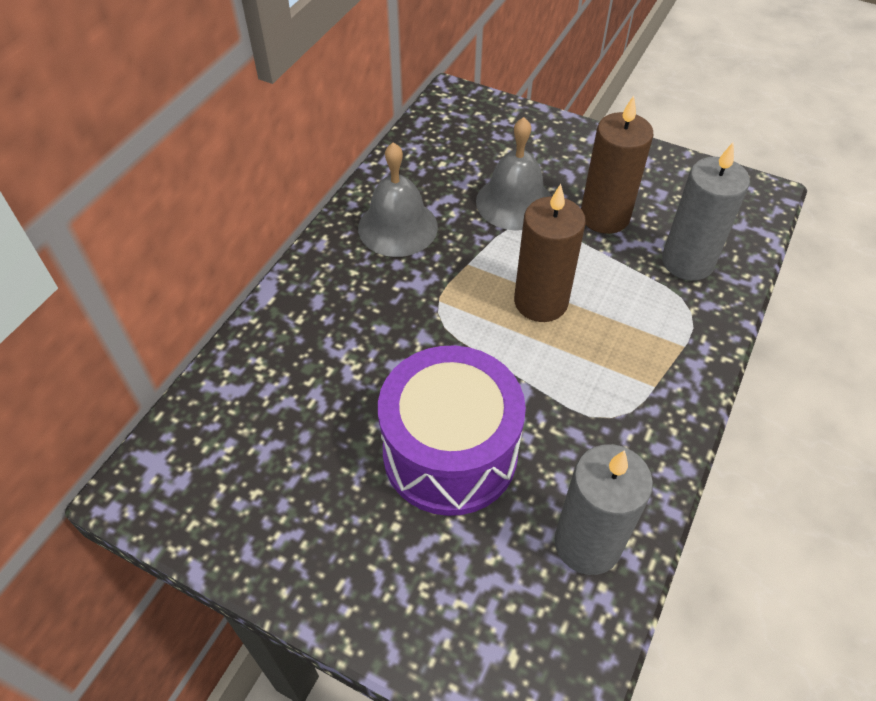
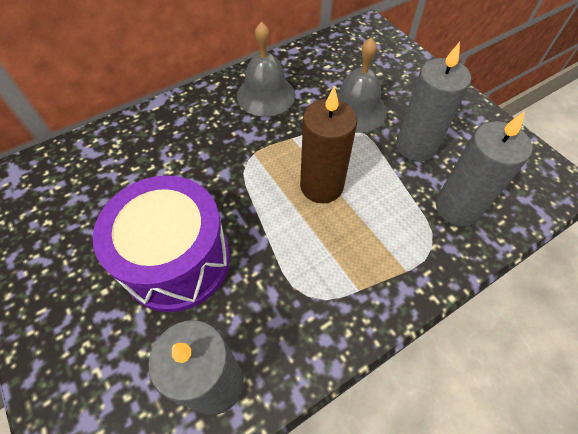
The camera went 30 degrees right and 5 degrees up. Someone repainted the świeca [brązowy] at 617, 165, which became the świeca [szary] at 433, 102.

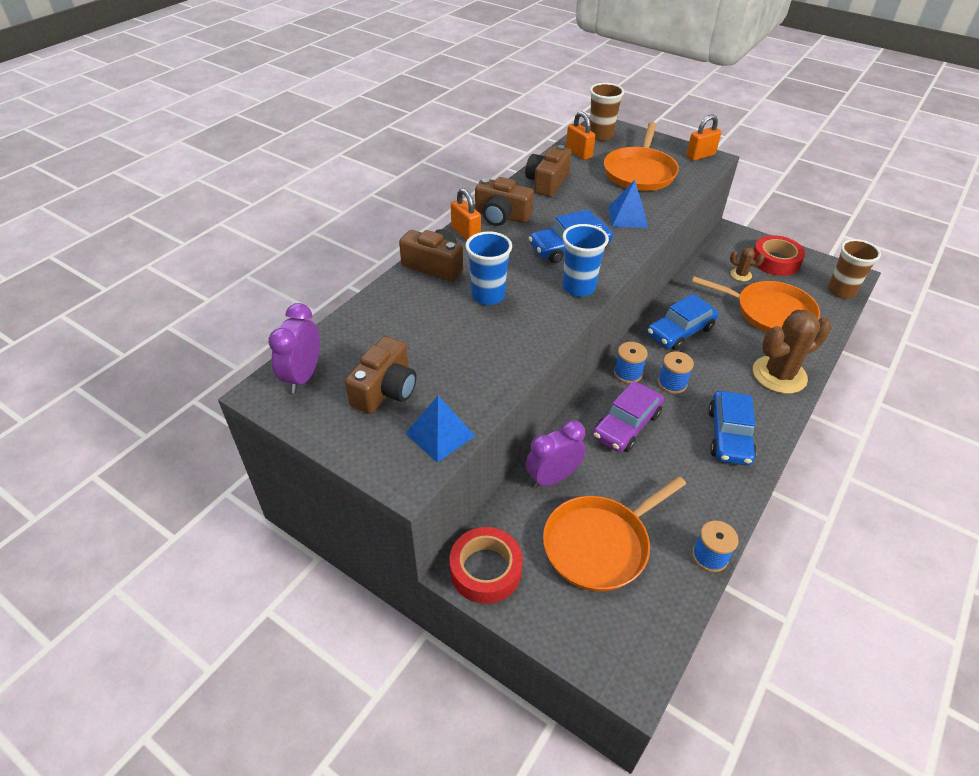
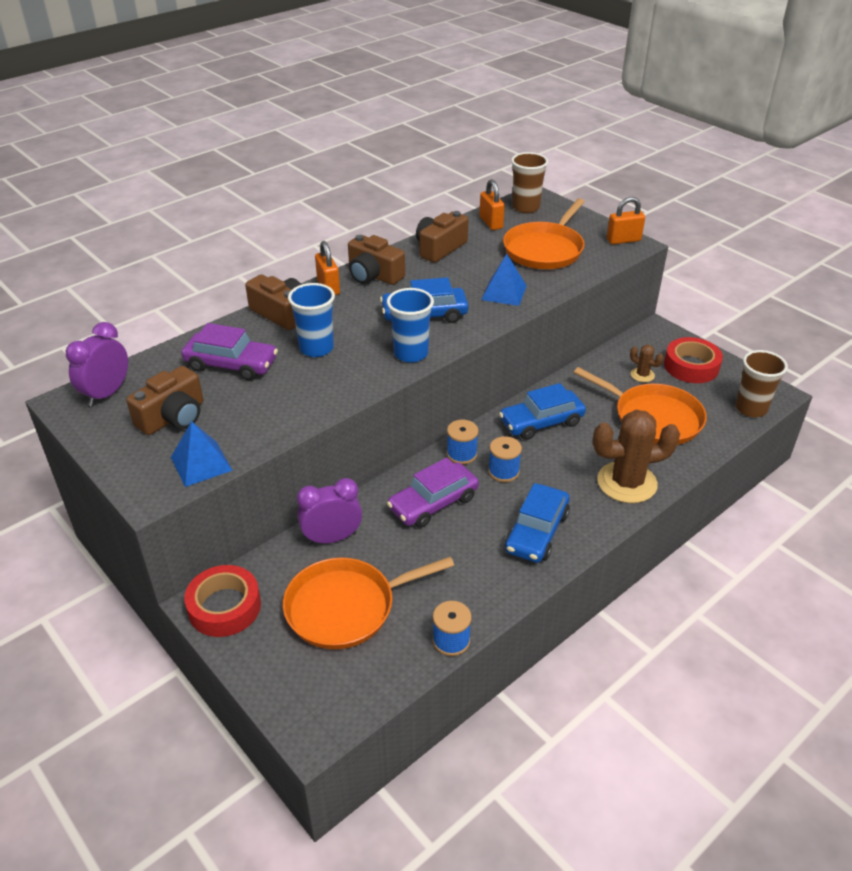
The camera went 15 degrees right and 5 degrees down. Someone put down the samochód [fioletowy] at 229, 351.

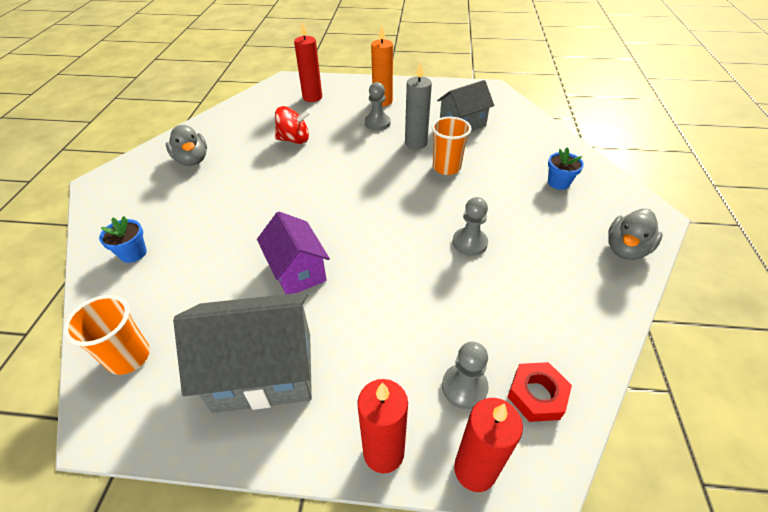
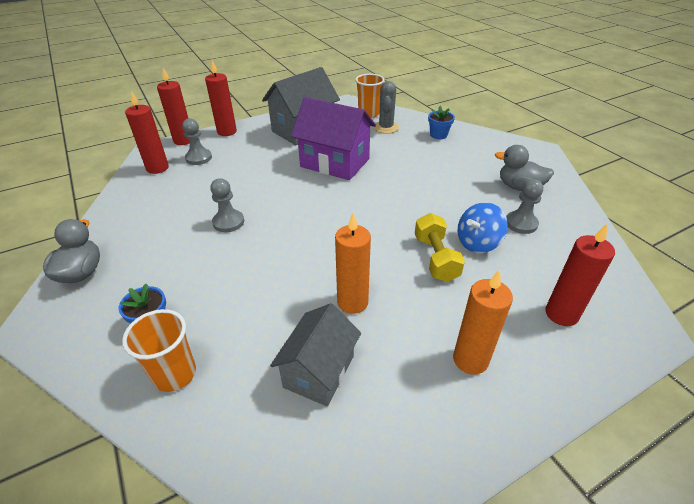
The camera went 145 degrees right and 5 degrees down. Someone carried the szklanka [pomarańczowy] from 451, 146 to 159, 350. Someone swapped the nakrętka [czerwony] at 540, 392 for the świeca [czerwony] at 147, 132. Someone scaled the domek [fioletowy] at 293, 252 by 1.51. Someone repainted the świeca [szary] at 418, 105, which became the świeca [pomarańczowy] at 353, 263. Someone put down the kaktus [szary] at 386, 107. Someone put down the hantel [żółty] at 440, 247. Someone repainted the bączek [czerwony] at 292, 125, which became the bączek [niebieski] at 482, 227. Someone carried the pionek [szary] from 377, 106 to 524, 206.

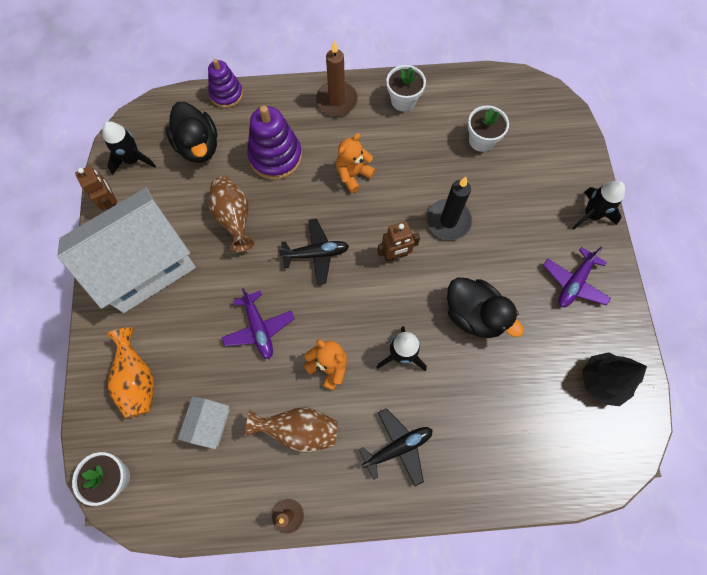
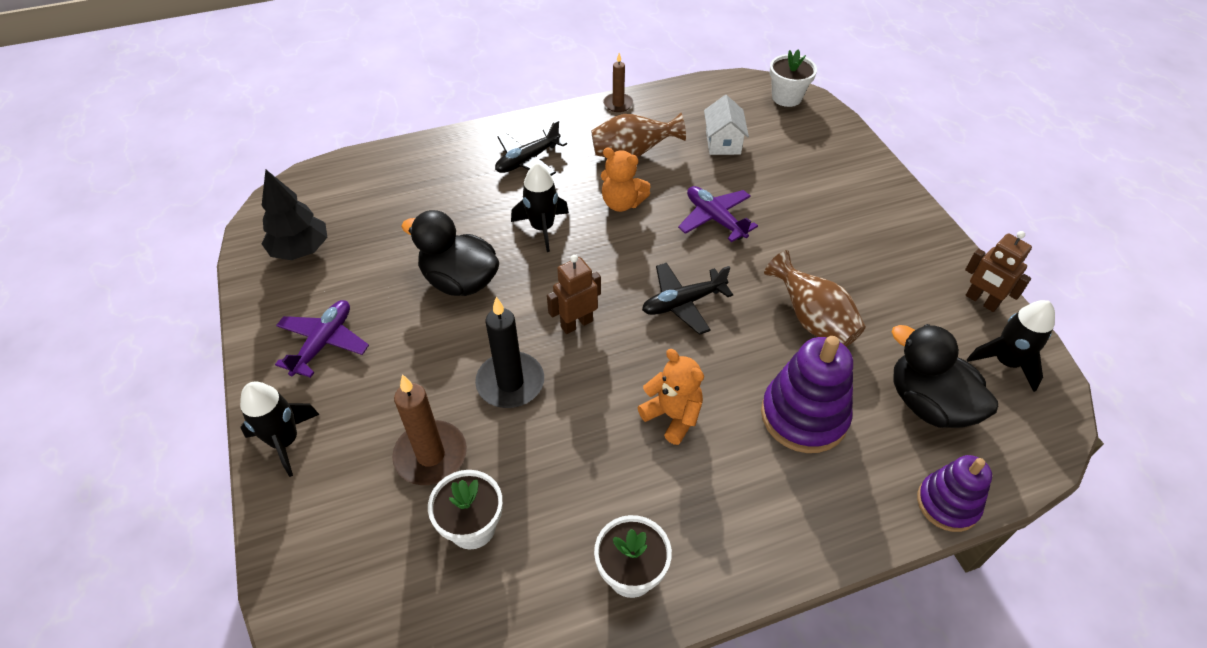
The camera went 165 degrees right and 20 degrees down. Someone carried the świeca [brązowy] from 337, 78 to 429, 429. Someone rotated the miś [pomarańczowy] at 356, 163 by 75 degrees counterclockwise. Someone took away the domek [biały] at 126, 250. Someone took away the wazon [pomarańczowy] at 130, 372.

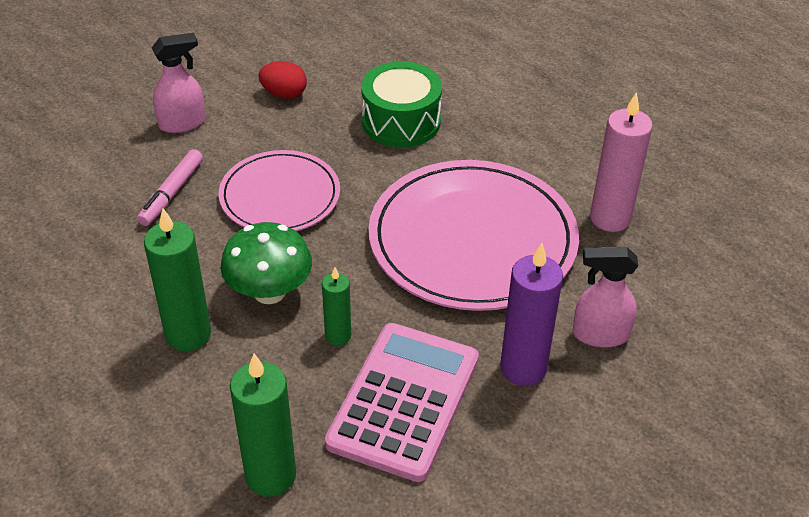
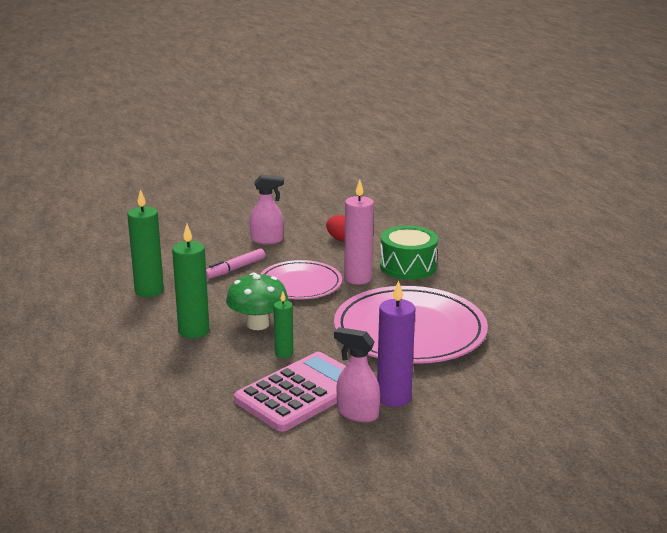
The camera went 25 degrees right and 20 degrees down. Someone carried the świeca [zielony] from 263, 425 to 145, 243. Someone carried the spryskiwacz [różowy] from 605, 297 to 357, 374. Someone carried the świeca [różowy] from 621, 162 to 359, 232.

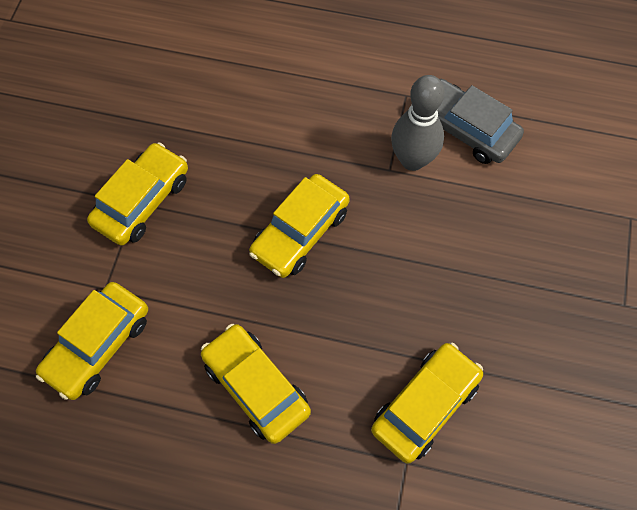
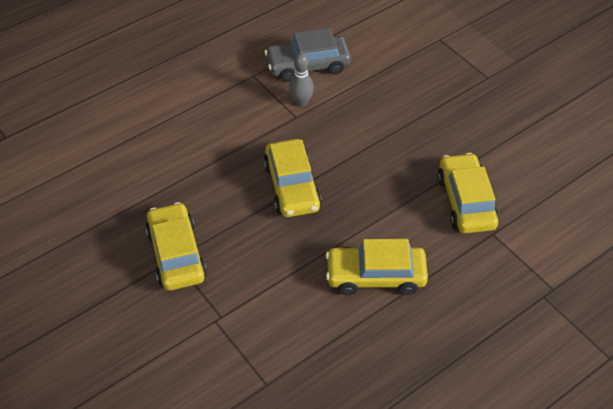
The camera went 50 degrees left and 15 degrees down. Someone scaled the kręgiel [szary] at 418, 123 by 0.61. Someone took away the samochód [żółty] at 92, 341.

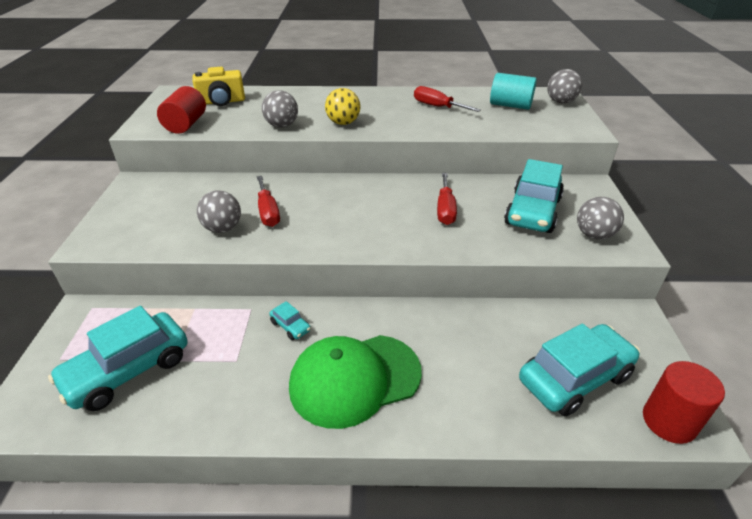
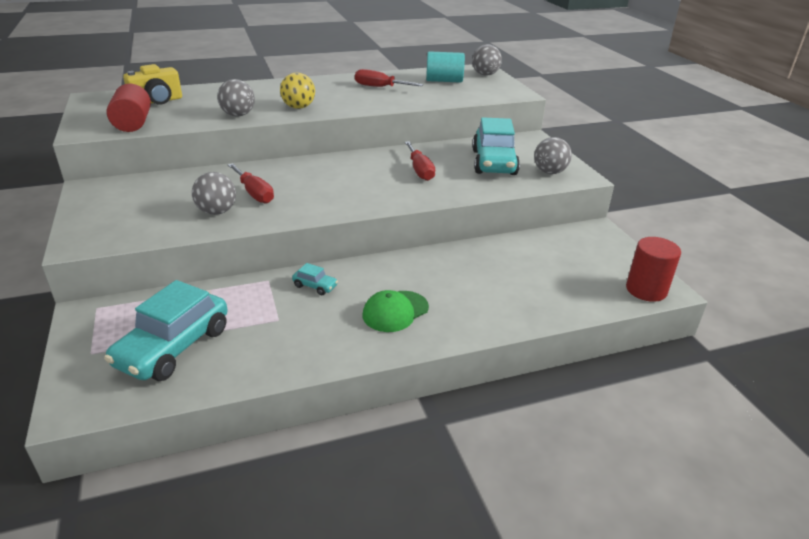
The camera went 20 degrees left and 5 degrees down. Someone scaled the czapka [zielony] at 355, 382 by 0.58. Someone took away the samochód [turkusowy] at 579, 370.

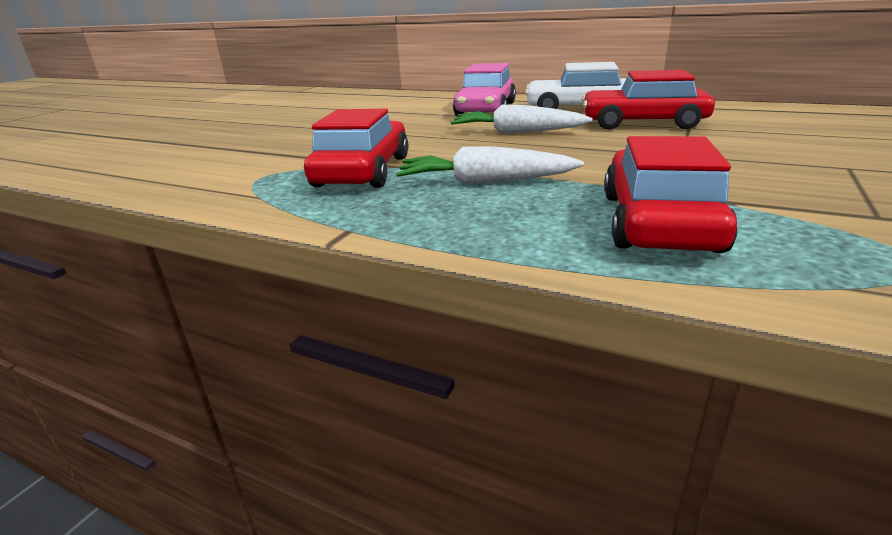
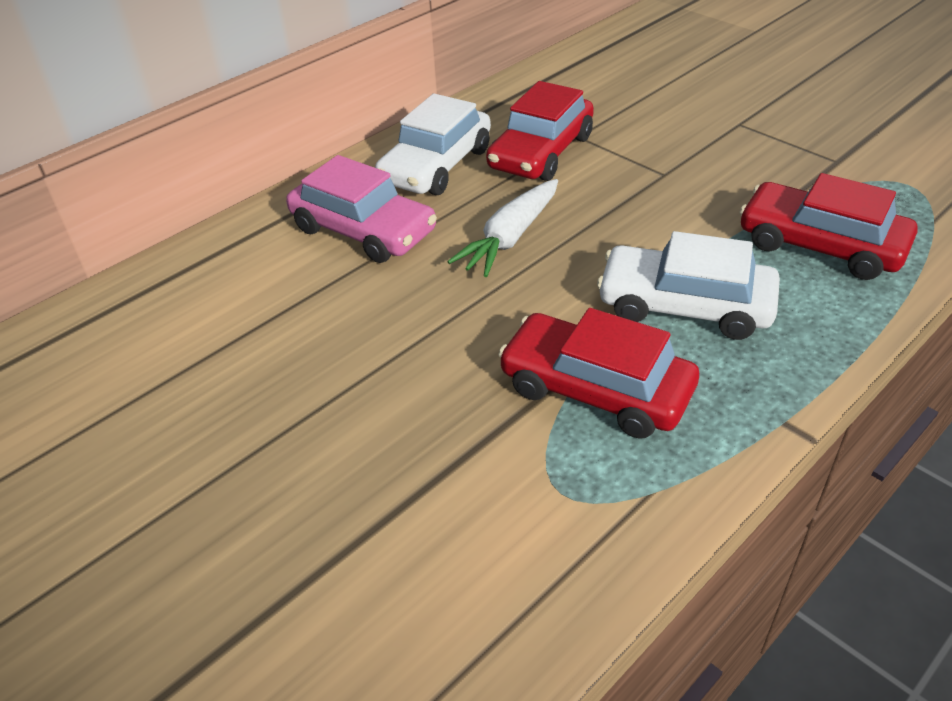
The camera went 70 degrees left and 15 degrees up. Someone swapped the marchewka [biały] at 490, 165 for the samochód [biały] at 688, 285.

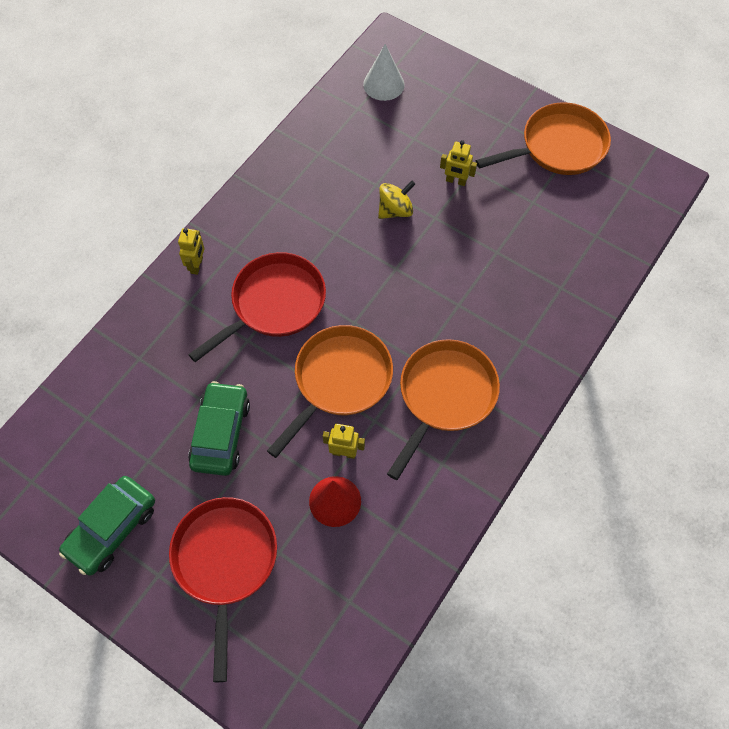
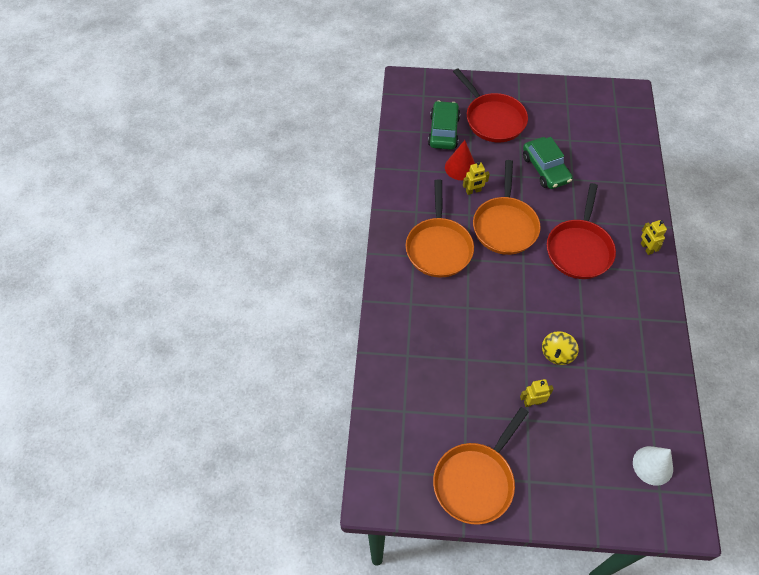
The camera went 150 degrees right and 5 degrees down. Someone carried the samochód [zielony] from 107, 526 to 444, 125.

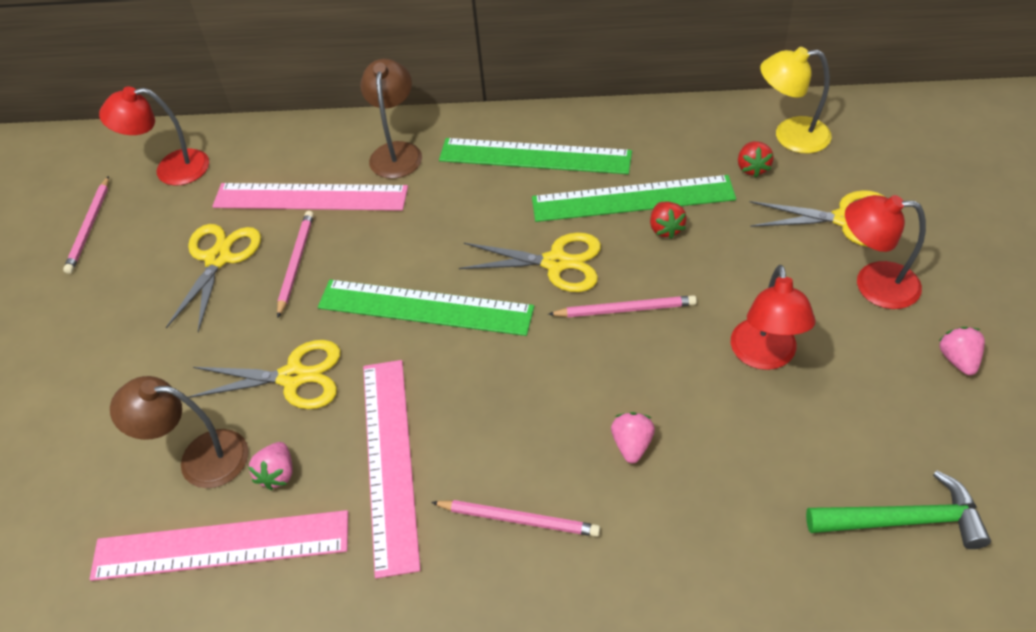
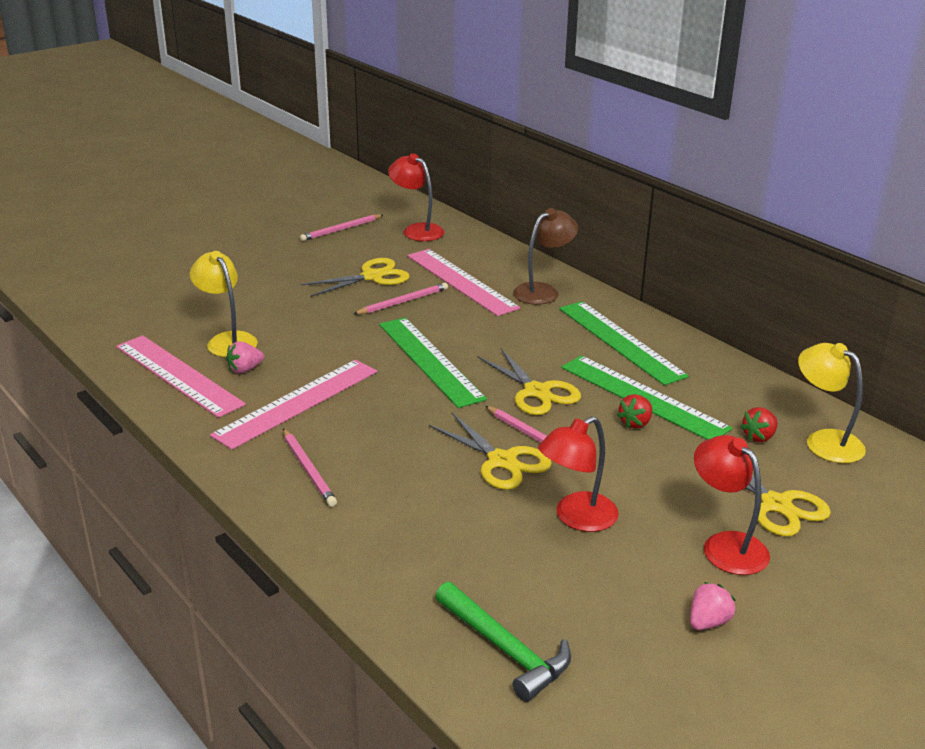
The camera went 45 degrees right and 20 degrees down. Someone repainted the lampka [brązowy] at 179, 432, which became the lampka [żółty] at 224, 304. Someone carried the nożyczki [żółty] from 264, 374 to 490, 451. Someone took away the truskawka [różowy] at 633, 437.

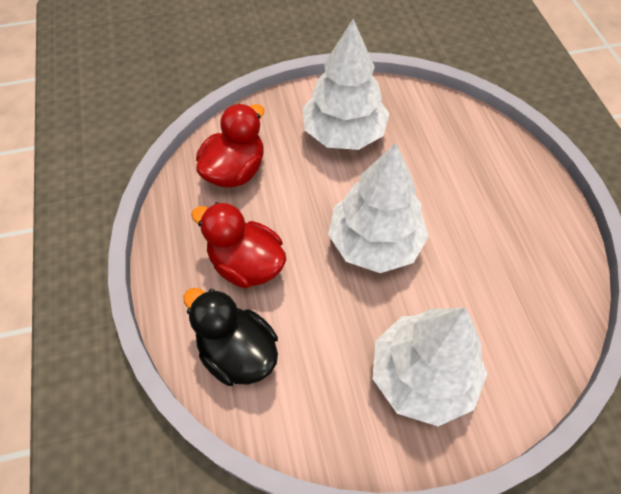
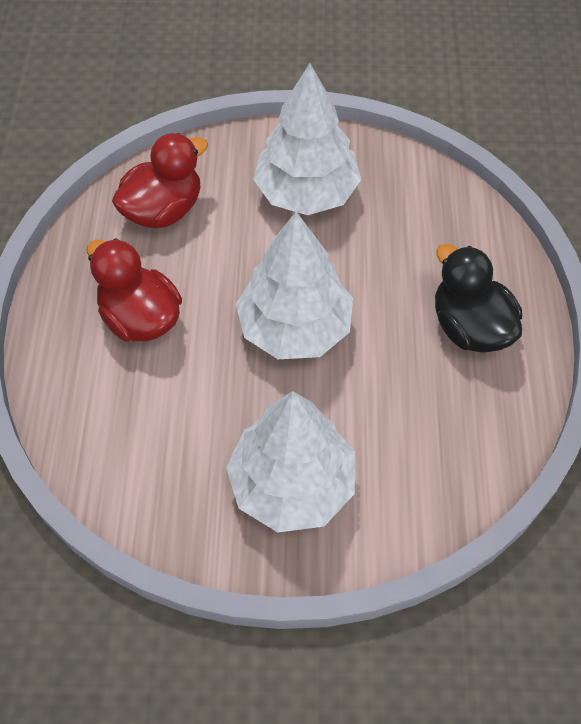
The camera went 15 degrees right and 0 degrees up. Someone carried the kaczka [czarny] from 231, 337 to 478, 298.

